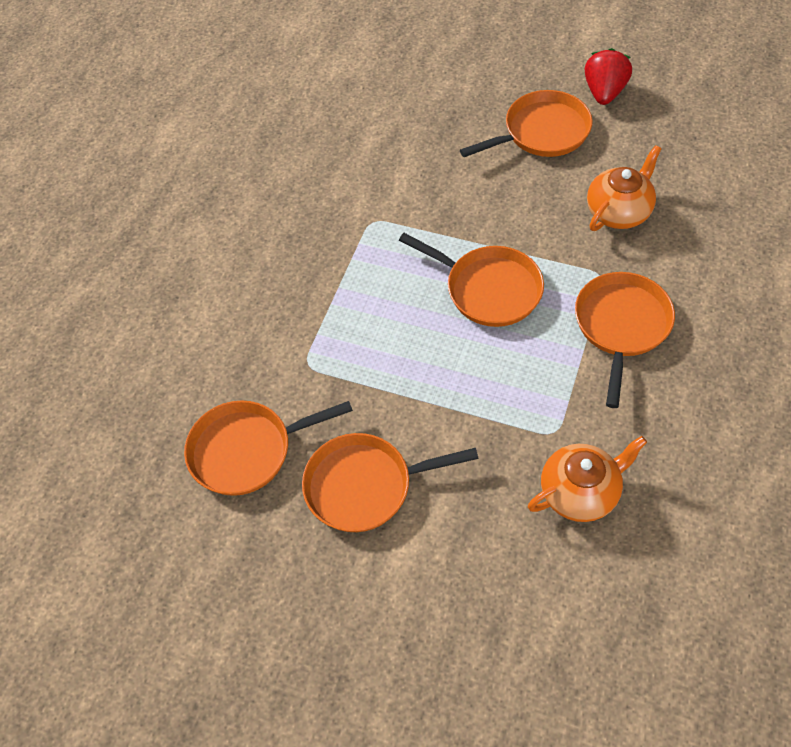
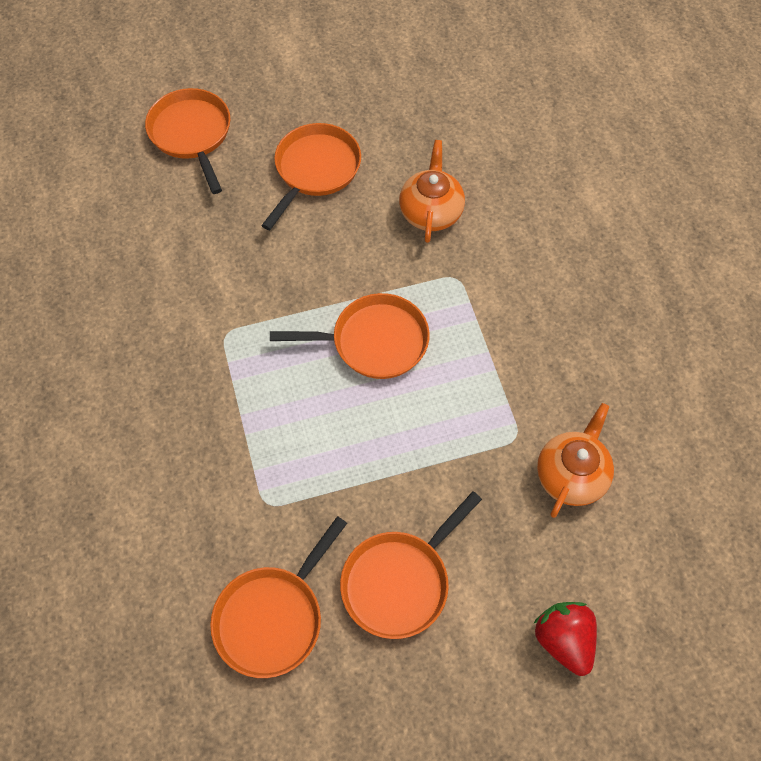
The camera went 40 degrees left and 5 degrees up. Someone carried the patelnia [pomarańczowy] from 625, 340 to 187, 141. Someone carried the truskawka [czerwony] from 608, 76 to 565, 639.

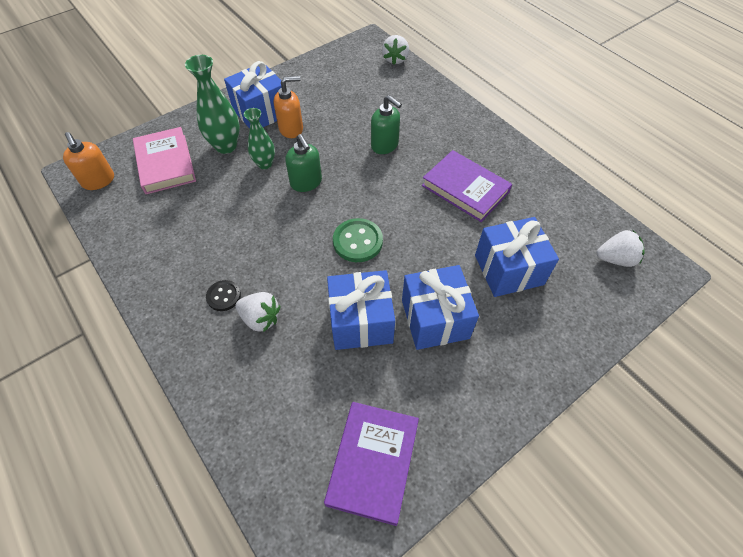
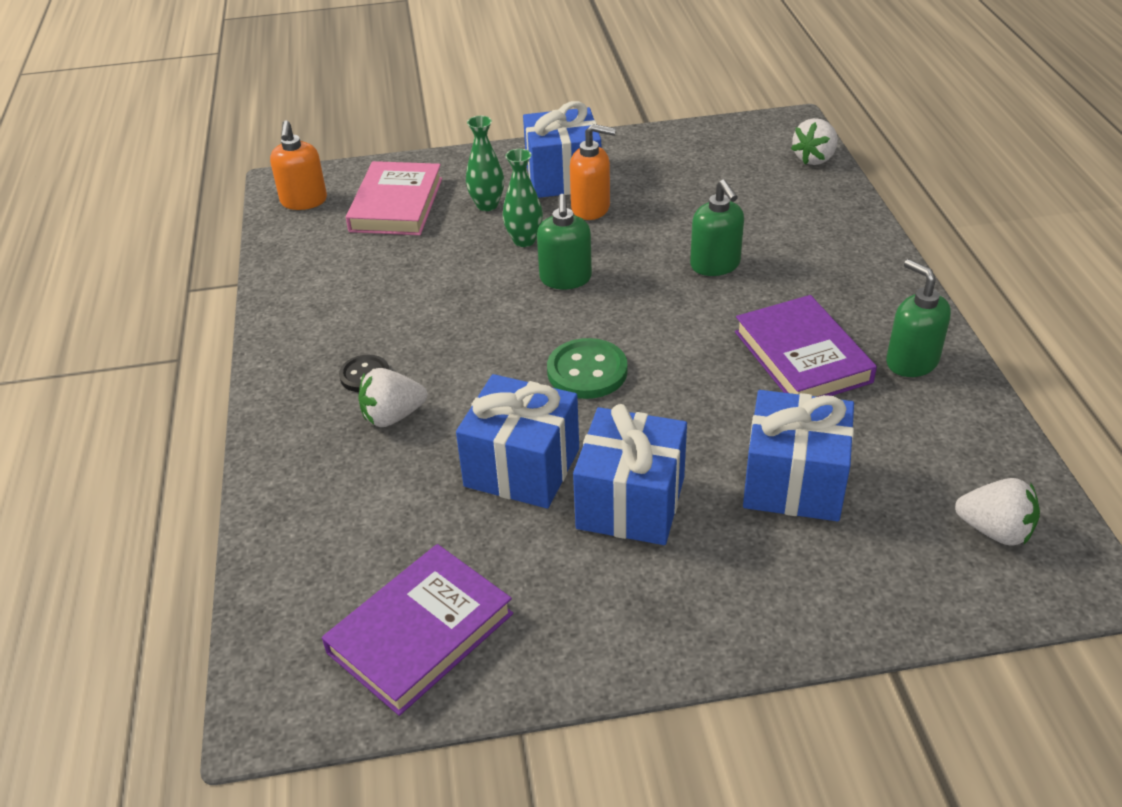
The camera went 30 degrees right and 15 degrees down. Someone rotated the truskawka [biały] at 257, 312 by 105 degrees clockwise. Someone scaled the wazon [zielony] at 212, 104 by 0.65. Someone put down the dozownik mydła [zielony] at 918, 318.

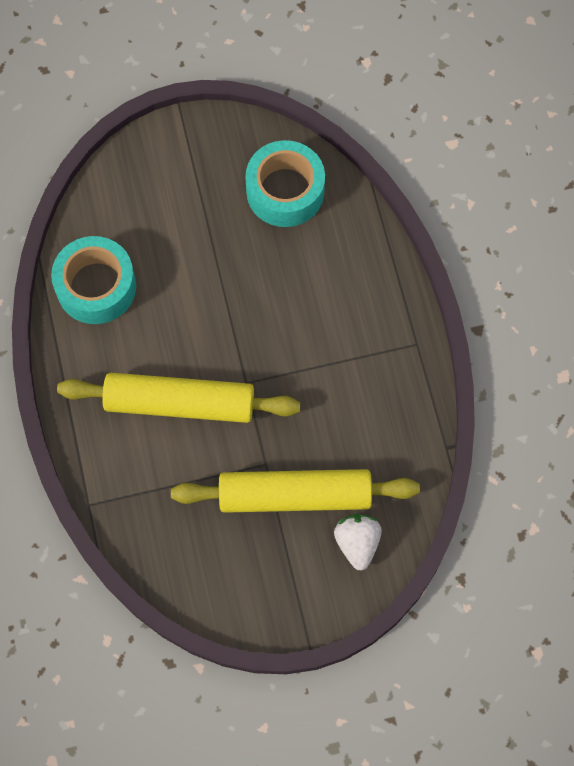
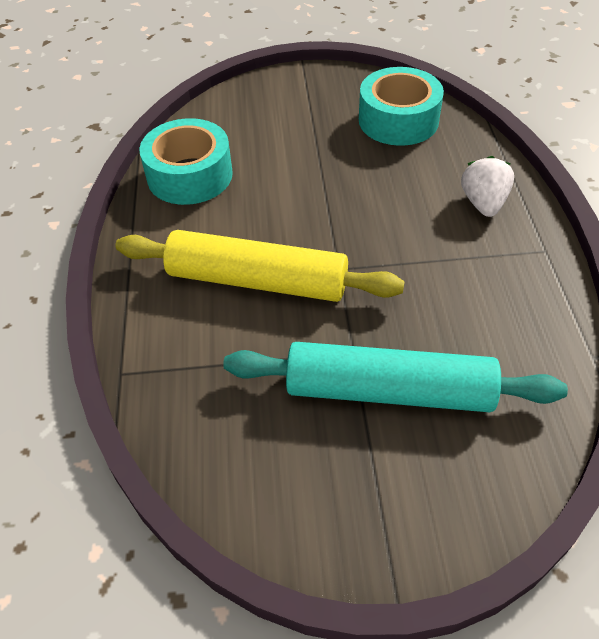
The camera went 10 degrees right and 20 degrees down. Someone repainted the wałek do ciasta [żółty] at 295, 491, which became the wałek do ciasta [turkusowy] at 395, 377. Someone carried the truskawka [biały] from 358, 542 to 487, 186.

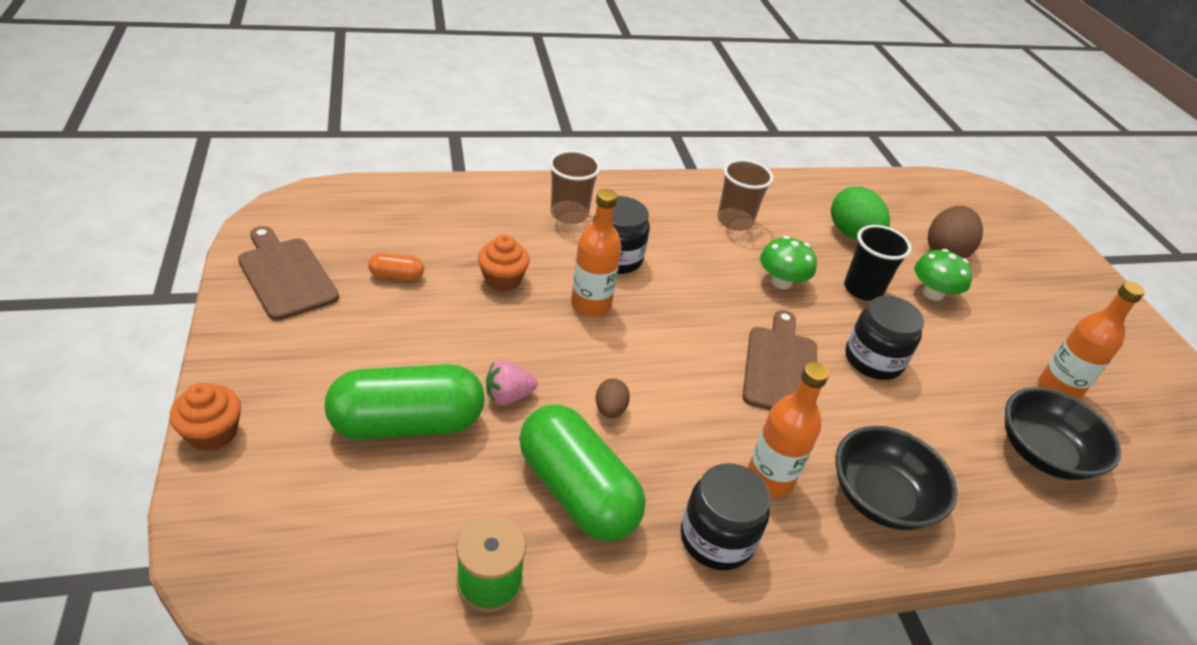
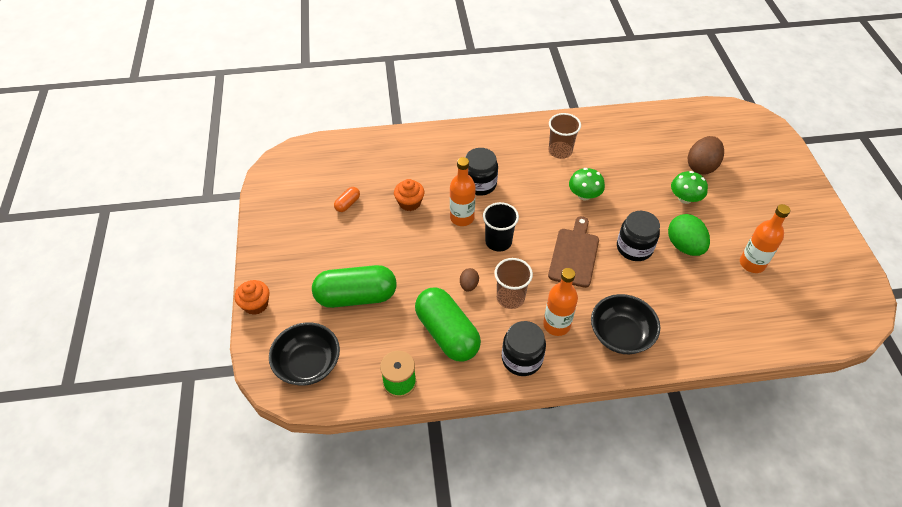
The camera went 10 degrees right and 10 degrees up. Someone carried the miska [czarny] from 1063, 433 to 304, 354. Someone rotated the kapsułka [pomarańczowy] at 396, 267 by 60 degrees counterclockwise. Someone carried the szklanka [czarny] from 878, 263 to 501, 227. Someone carried the szklanka [brązowy] from 575, 187 to 513, 283. Someone carried the jajko [zielony] from 860, 213 to 689, 235. Someone took away the deska do krojenia [brązowy] at 288, 273. Someone took away the truskawka [różowy] at 512, 382.

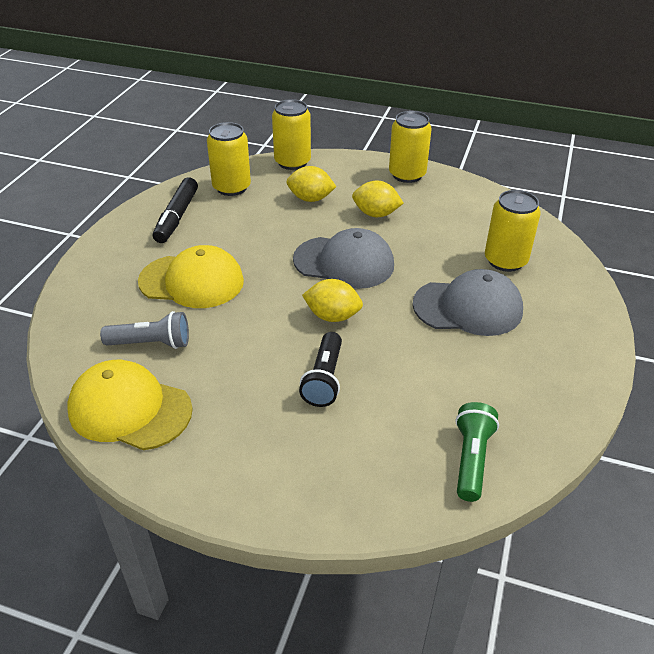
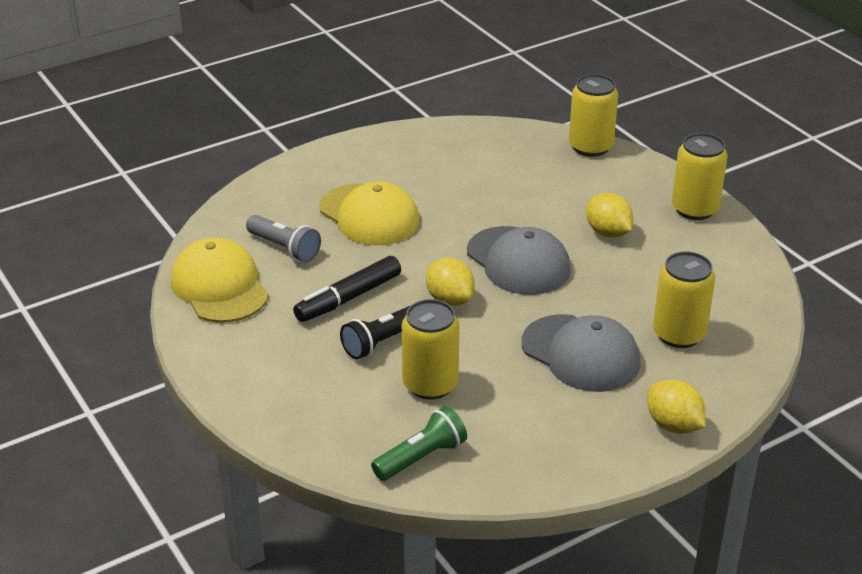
The camera went 40 degrees right and 5 degrees down. Someone carried the flamaster [czarny] from 175, 210 to 347, 289. Someone carried the puszka [żółty] from 229, 159 to 431, 349. Someone carried the cytryna [żółty] from 311, 184 to 676, 406.

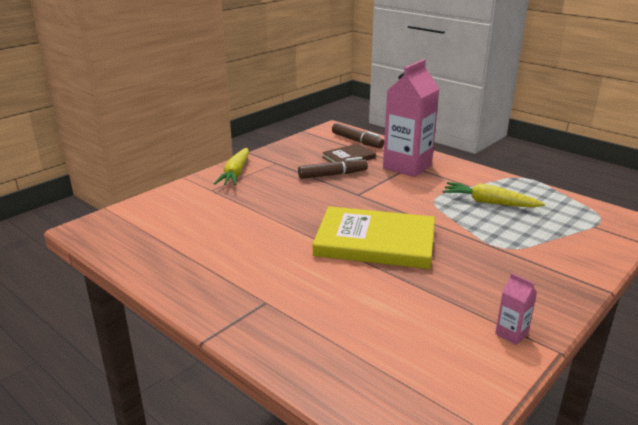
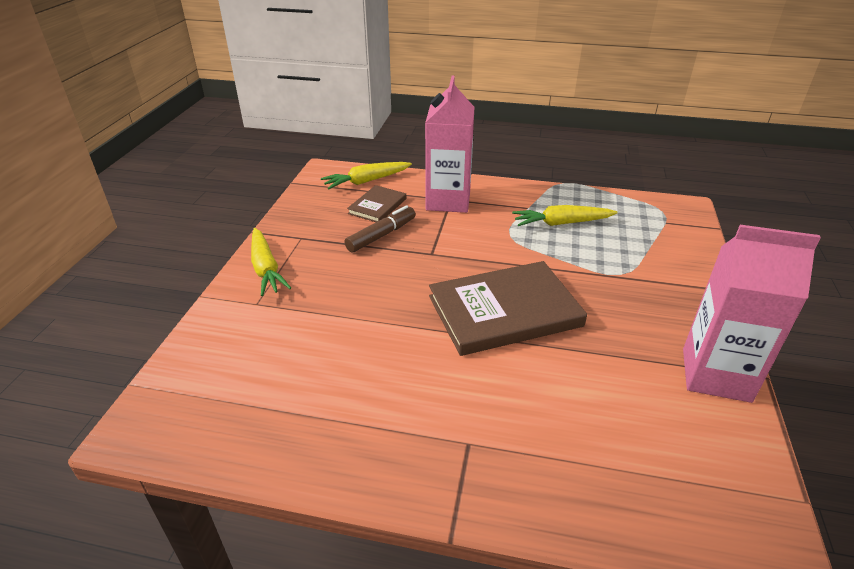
The camera went 30 degrees left and 10 degrees up. Someone swapped the flamaster [brązowy] at 358, 135 for the marchewka [żółty] at 366, 175. Someone repainted the książka [żółty] at 374, 237, which became the książka [brązowy] at 508, 308. Someone scaled the karton mleka [różowy] at 516, 309 by 2.45.

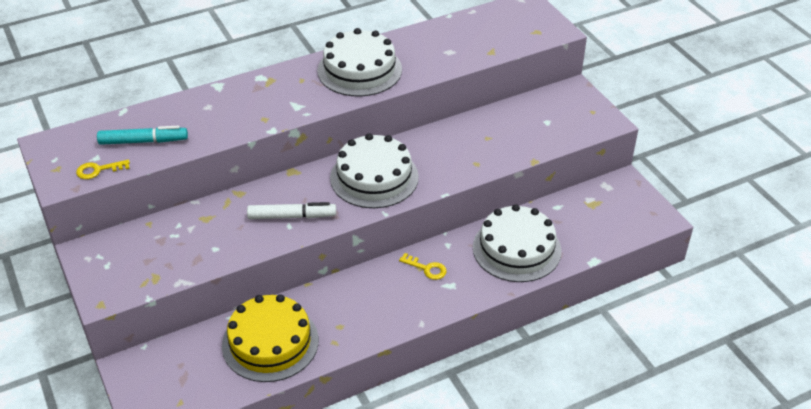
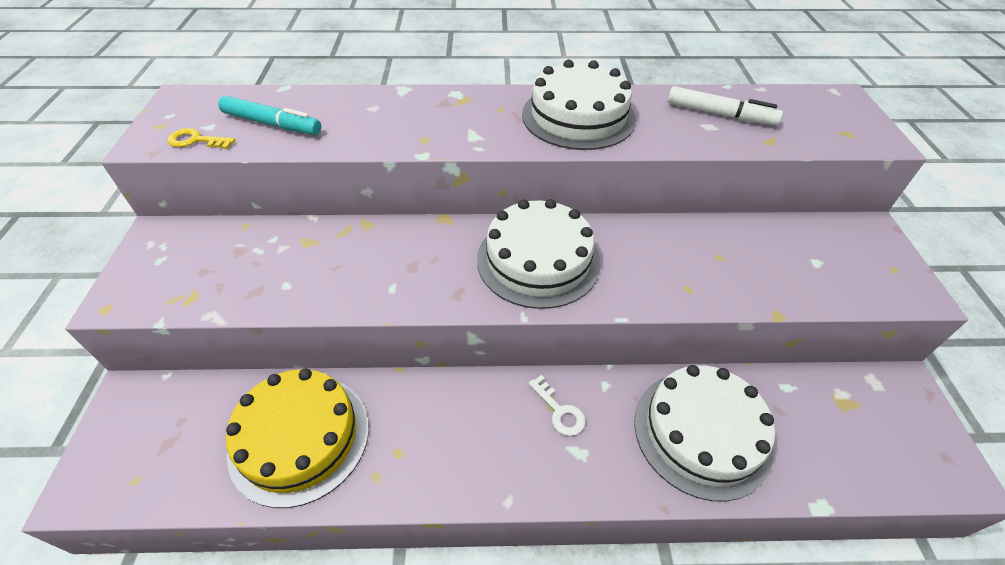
The camera went 25 degrees right and 5 degrees up. Someone repainted the klucz [żółty] at 423, 266, which became the klucz [biały] at 557, 405. Someone carried the flamaster [biały] from 291, 210 to 725, 106.

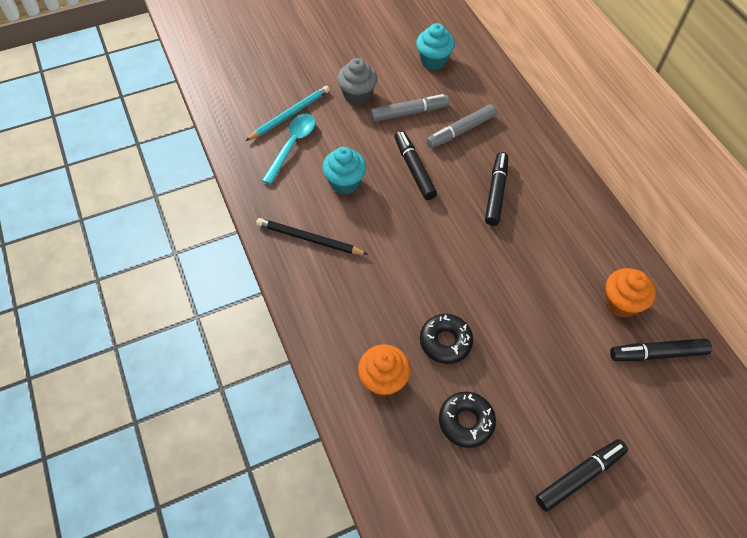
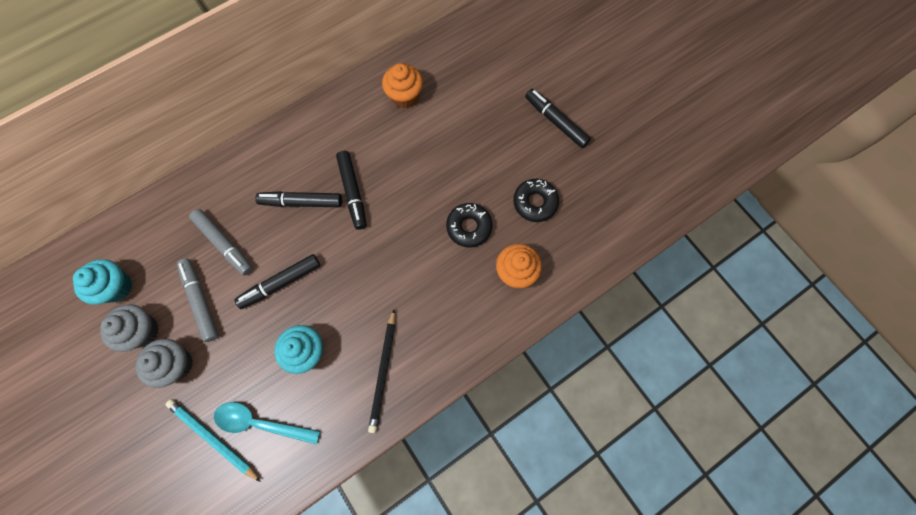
The camera went 100 degrees left and 15 degrees up. Someone put down the muffinka [szary] at 129, 328. Someone carried the flamaster [czarny] from 661, 349 to 351, 190.

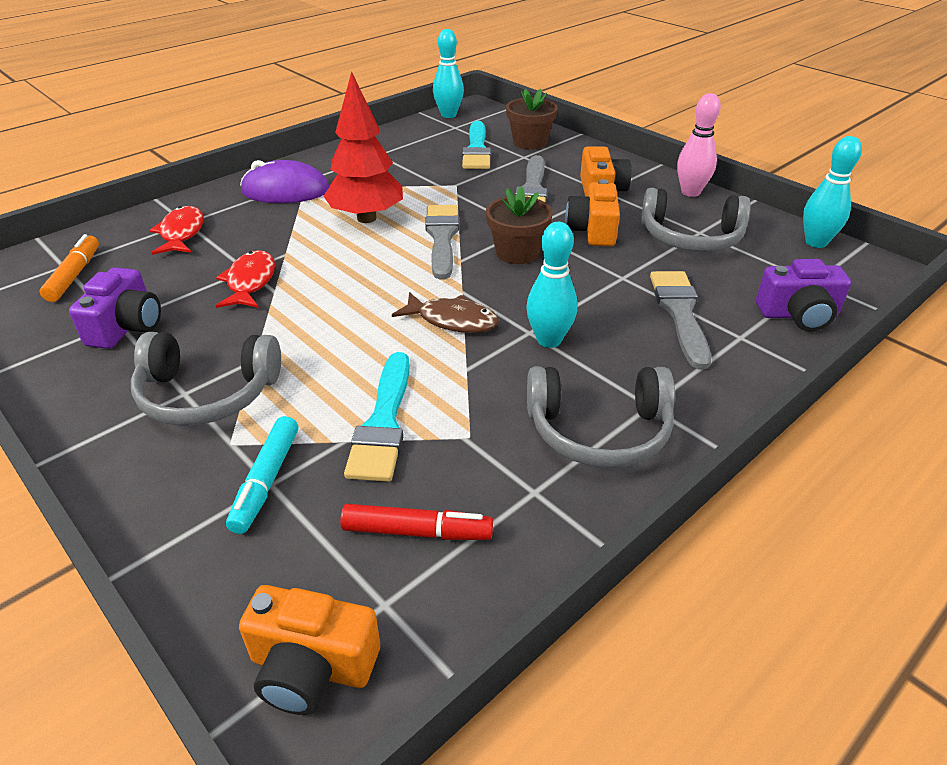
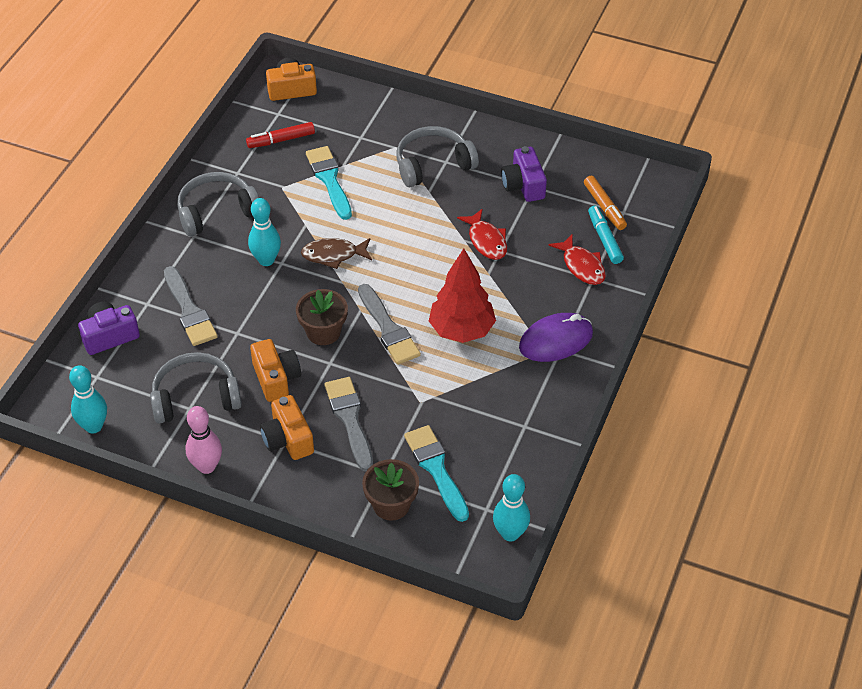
The camera went 155 degrees right and 10 degrees up. Someone carried the flamaster [turkusowy] from 262, 475 to 606, 235.

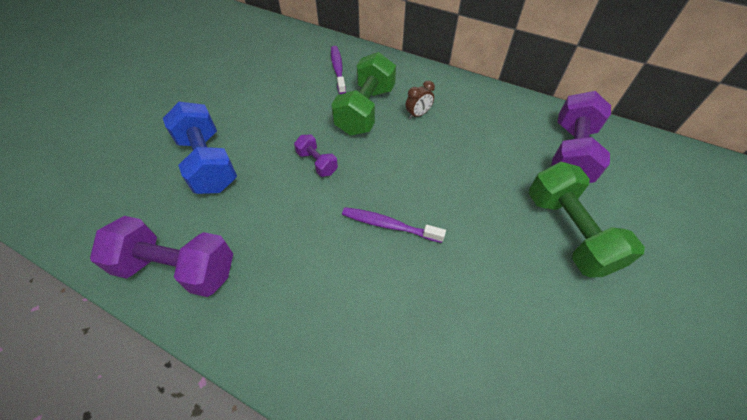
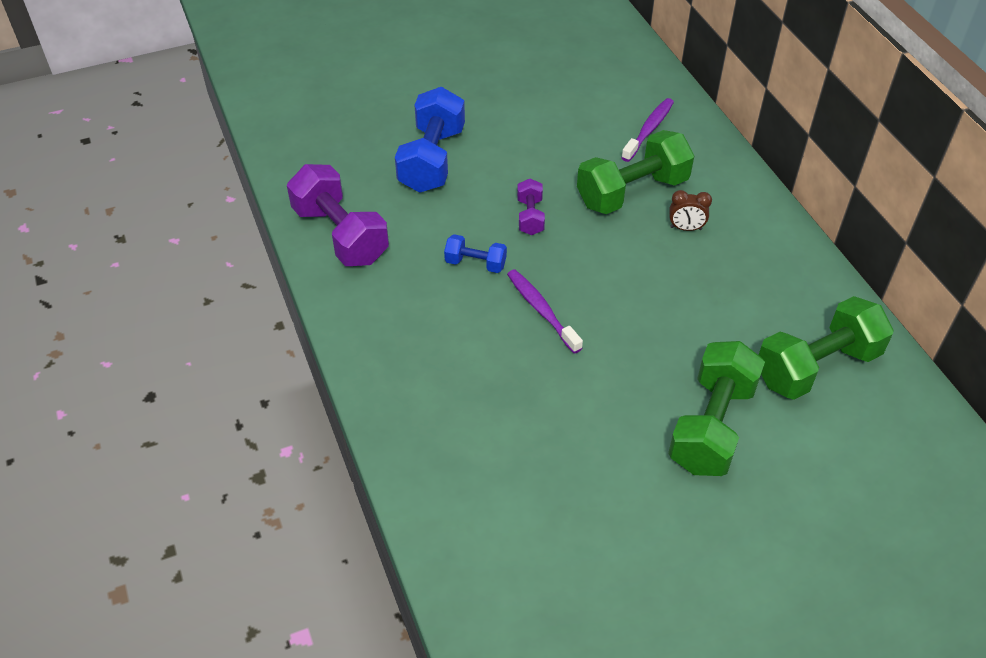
The camera went 40 degrees right and 5 degrees down. Someone put down the hantel [niebieski] at 475, 253. Someone repainted the hantel [fioletowy] at 581, 137, which became the hantel [zielony] at 826, 348.

